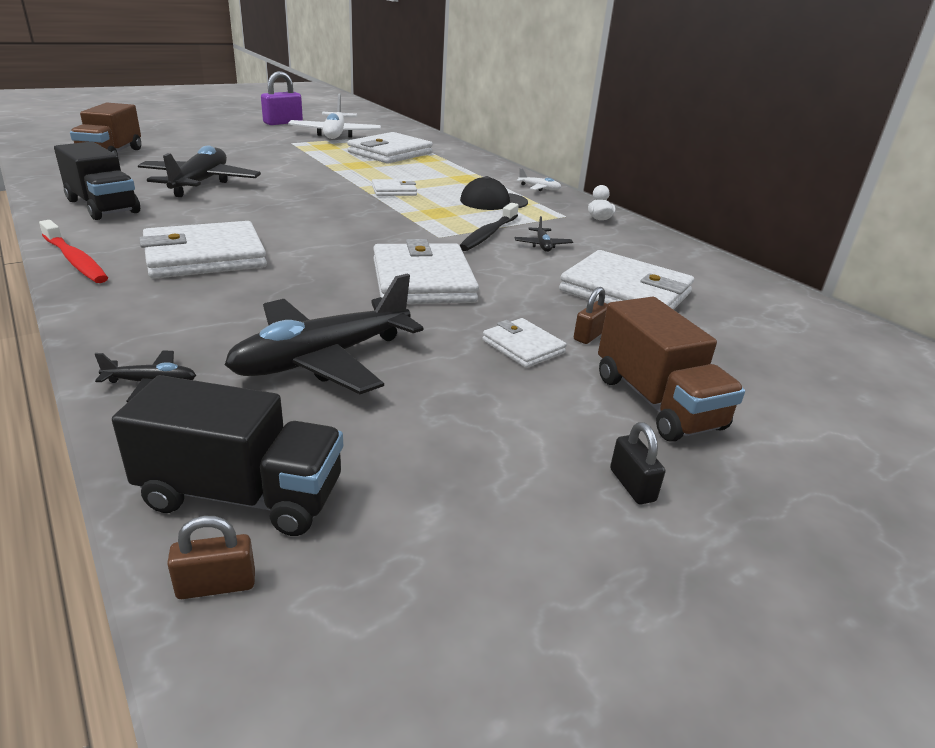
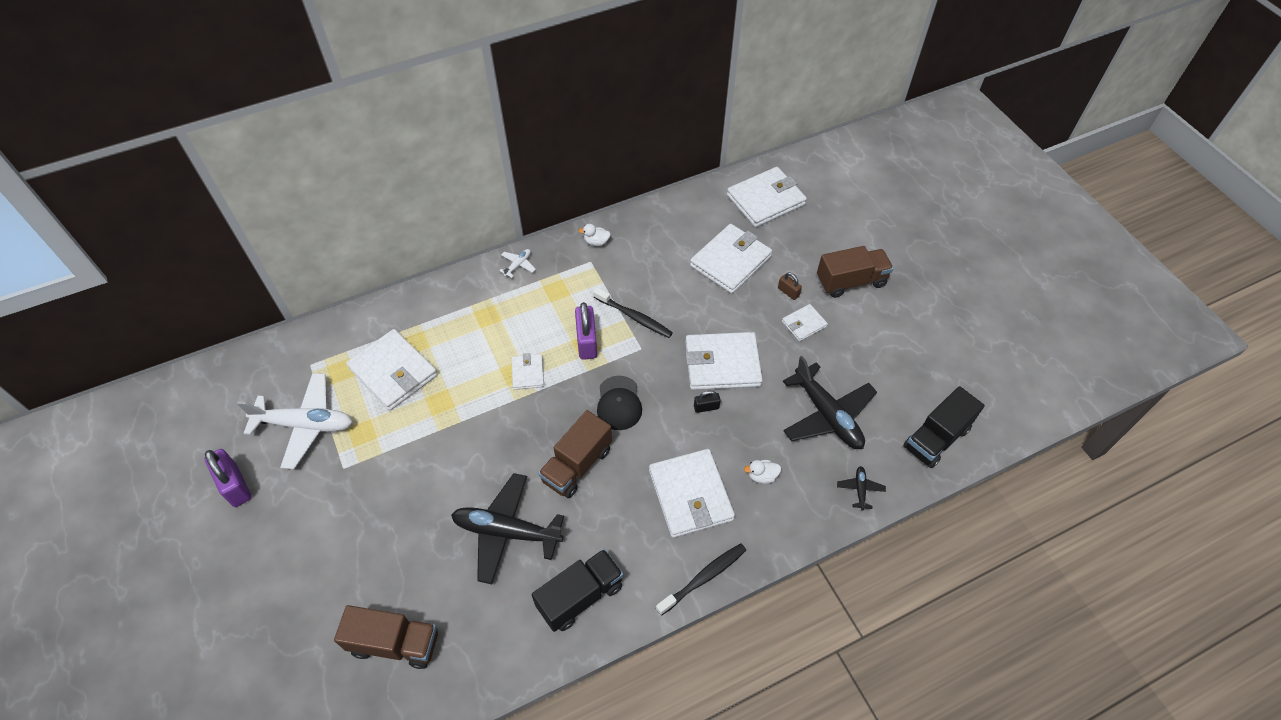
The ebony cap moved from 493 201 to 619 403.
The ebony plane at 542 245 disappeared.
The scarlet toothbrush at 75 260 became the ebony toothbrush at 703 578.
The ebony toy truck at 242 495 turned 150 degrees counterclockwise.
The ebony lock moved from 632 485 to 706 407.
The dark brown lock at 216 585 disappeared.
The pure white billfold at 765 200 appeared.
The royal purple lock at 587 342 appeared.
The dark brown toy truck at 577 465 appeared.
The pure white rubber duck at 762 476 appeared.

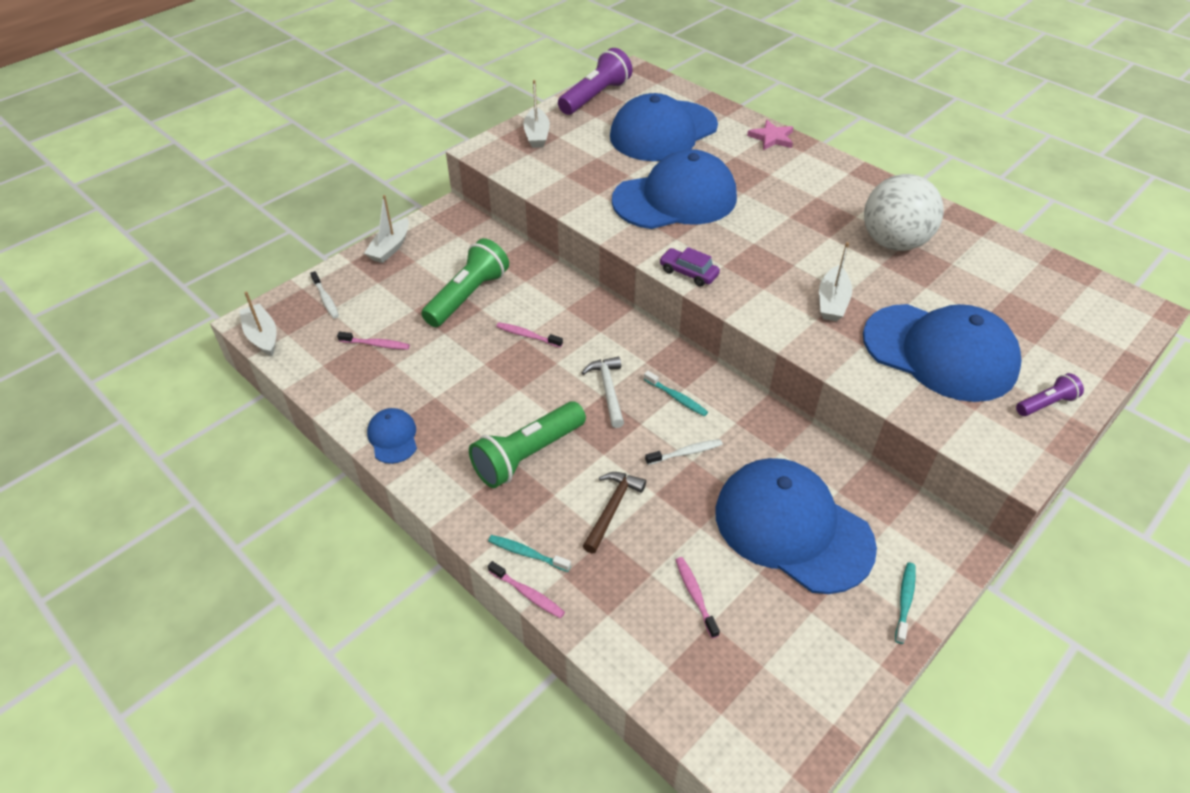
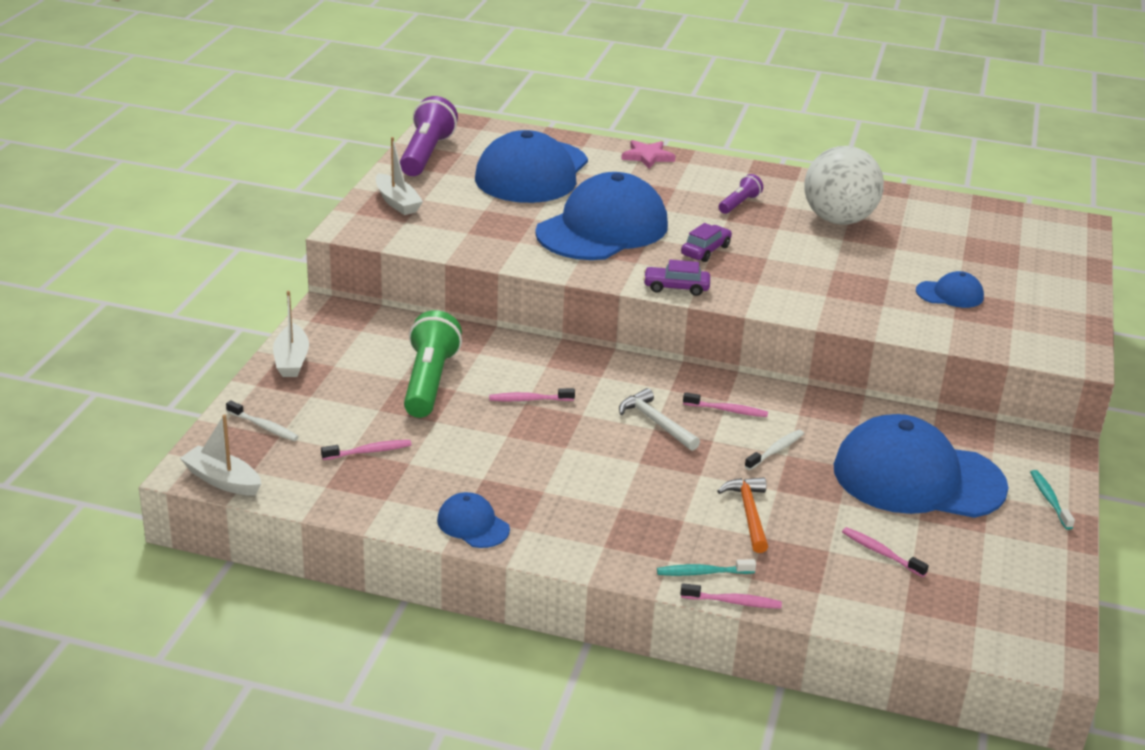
The pure white boat at 832 302 disappeared.
The cobalt cap at 940 352 changed to 0.44 times the size.
The aqua toothbrush at 676 398 became the rosy toothbrush at 727 410.
The royal purple torch moved from 1045 403 to 739 204.
The leaf-green torch at 527 455 disappeared.
The dark brown carpenter's hammer at 612 509 became the orange-coloured carpenter's hammer at 749 514.
The royal purple toy car at 705 250 appeared.

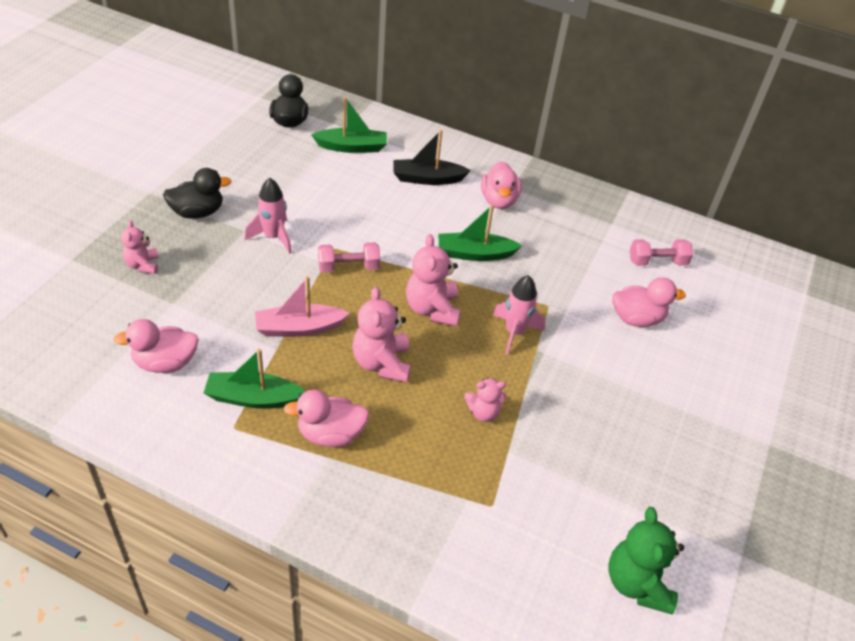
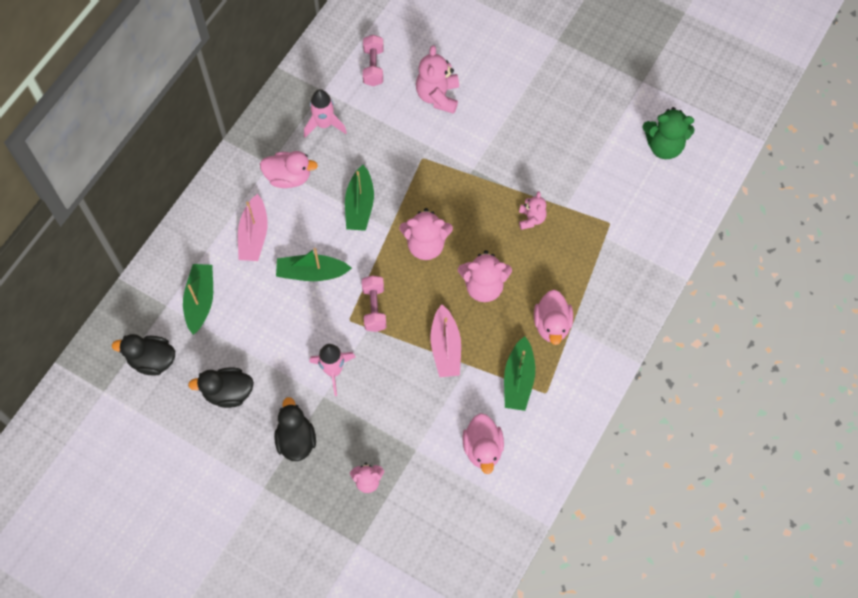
The ebony boat at 427 179 became the rosy boat at 254 235.
The rosy rocket moved from 514 332 to 324 124.
The rosy rubber duck at 637 318 was replaced by the rosy teddy bear at 438 96.
The leaf-green boat at 311 273 appeared.
The ebony rubber duck at 228 393 appeared.

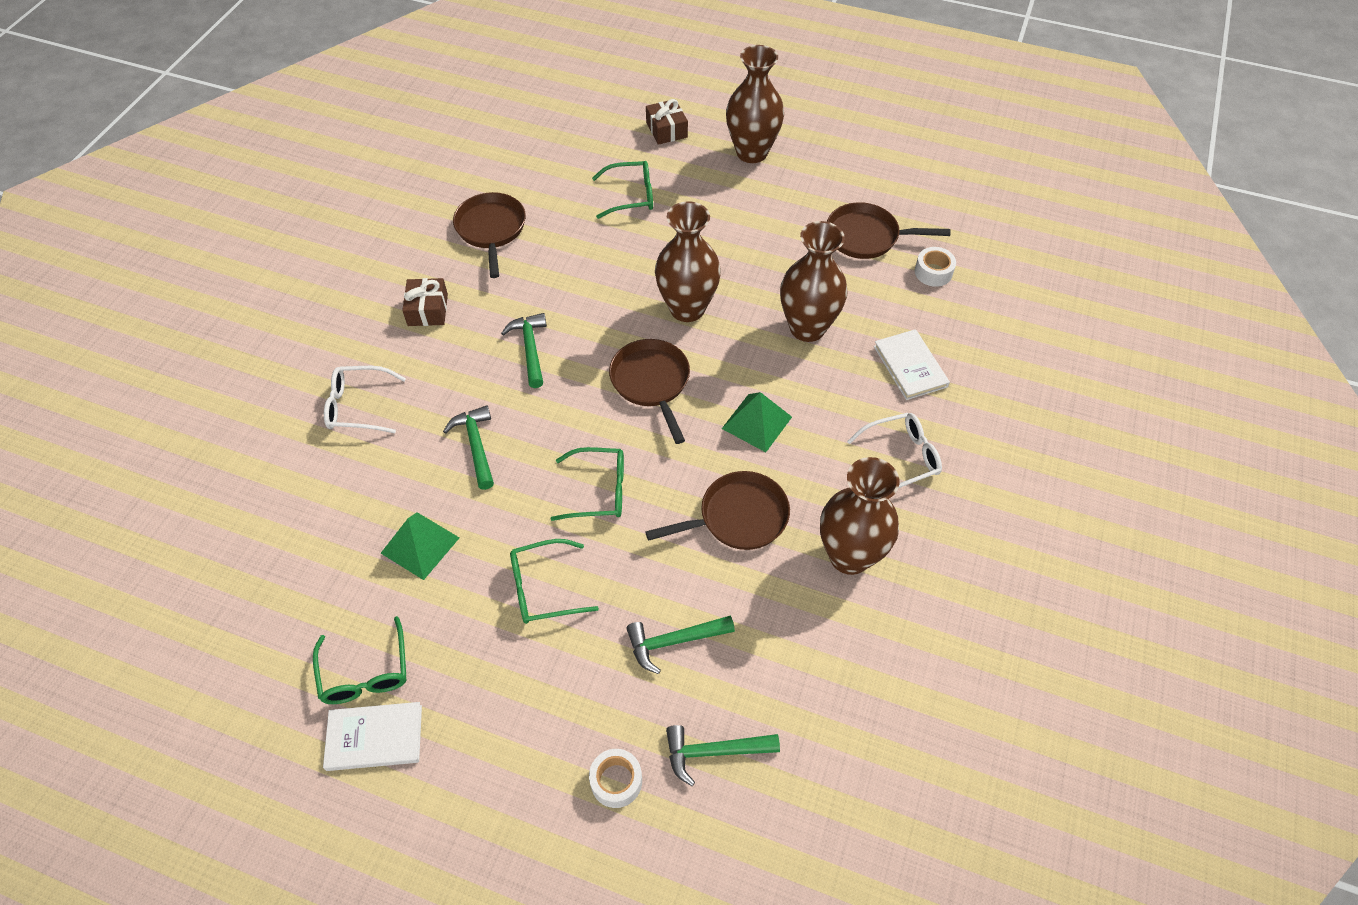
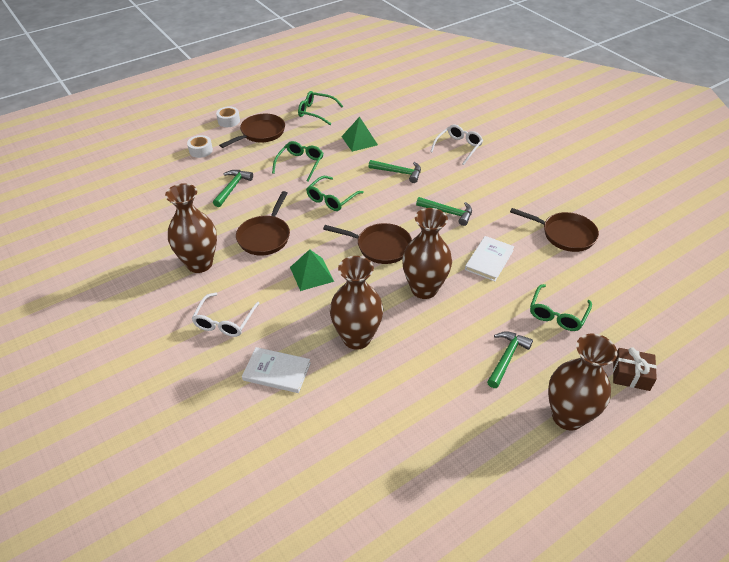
The dark brown skillet moved from 867 237 to 260 133.
The pure white tape moved from 933 272 to 229 121.
The dark brown wrapped gift at 428 310 disappeared.
The pure white hardcover moved from 374 738 to 489 260.
The leaf-green carpenter's hammer moved from 714 751 to 507 358.

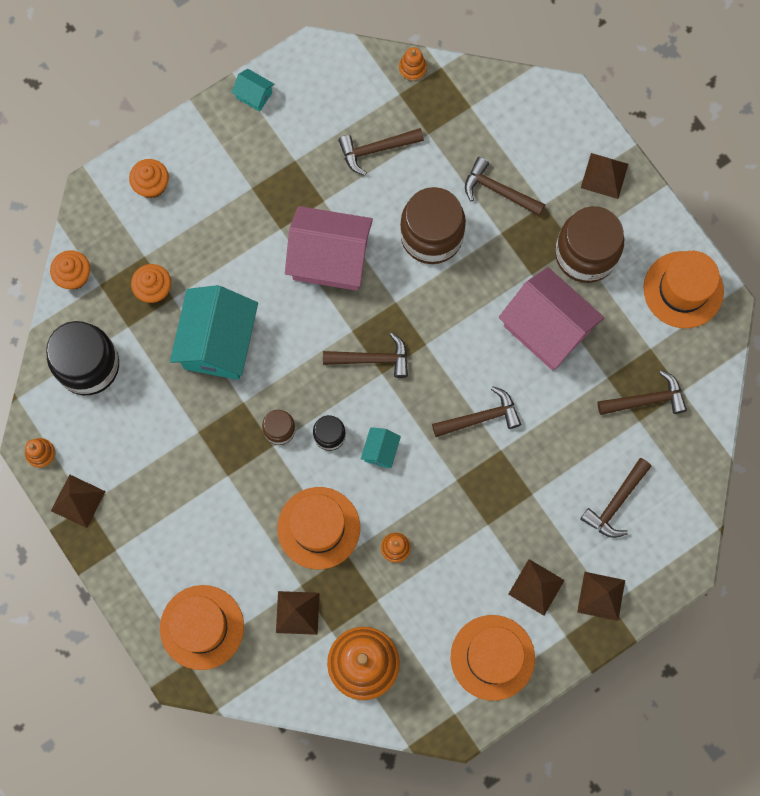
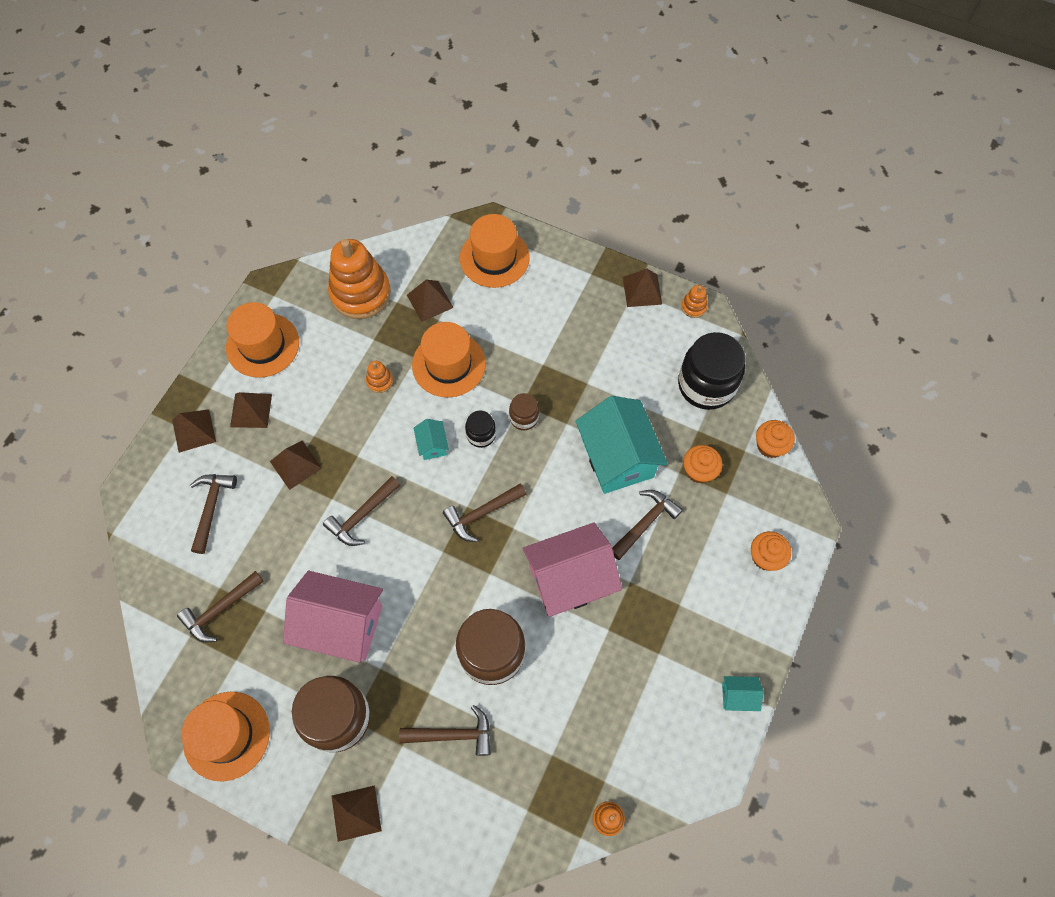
The dark brown carpenter's hammer moved from 376 150 to 645 523.
The dark brown pyramid shape at 295 465 appeared.

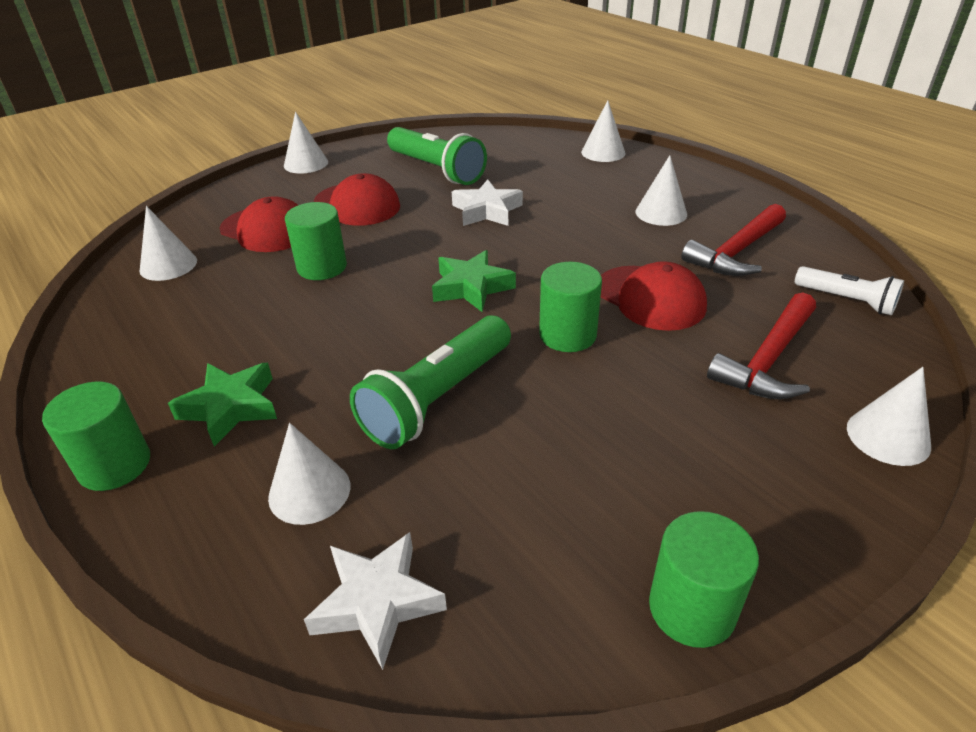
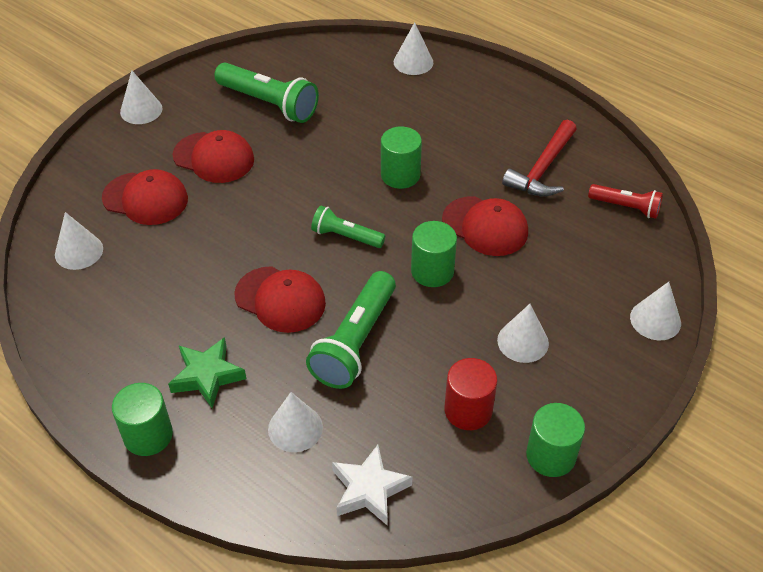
The pure white solid cone moved from 661 213 to 523 341.
The pure white star shape at 486 211 disappeared.
The leaf-green cylinder moved from 322 267 to 400 175.
The leaf-green star shape at 471 287 was replaced by the leaf-green torch at 346 236.
The pure white torch at 846 300 became the scarlet torch at 626 207.
The scarlet carpenter's hammer at 768 359 disappeared.
The scarlet cap at 280 299 appeared.
The scarlet cylinder at 468 410 appeared.

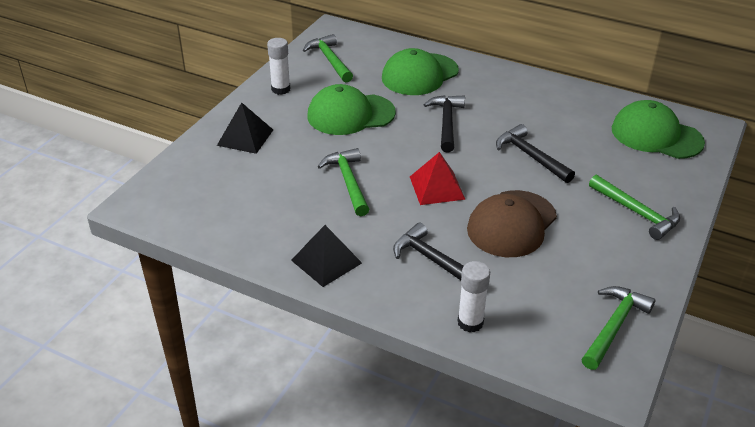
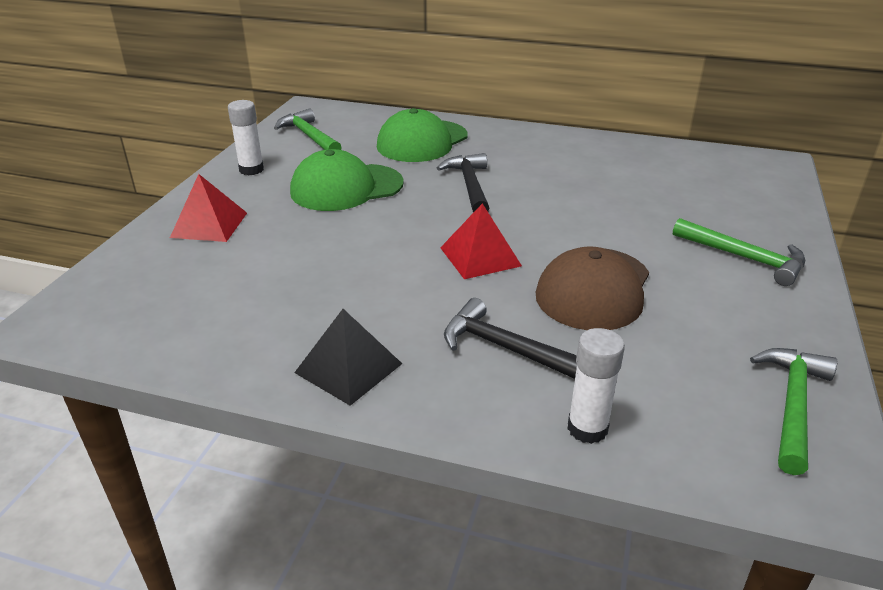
The leaf-green cap at 656 135 disappeared.
The ebony pyramid shape at 245 137 became the scarlet pyramid shape at 209 225.
The ebony carpenter's hammer at 530 156 disappeared.
The leaf-green carpenter's hammer at 348 182 disappeared.

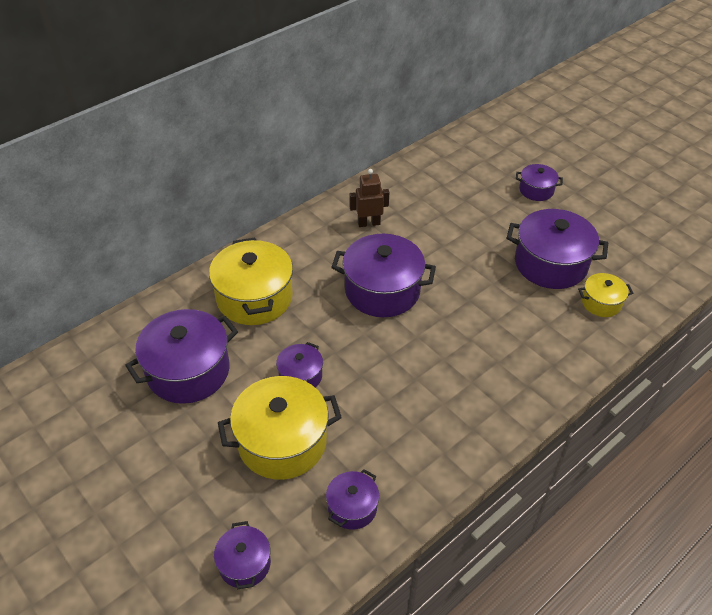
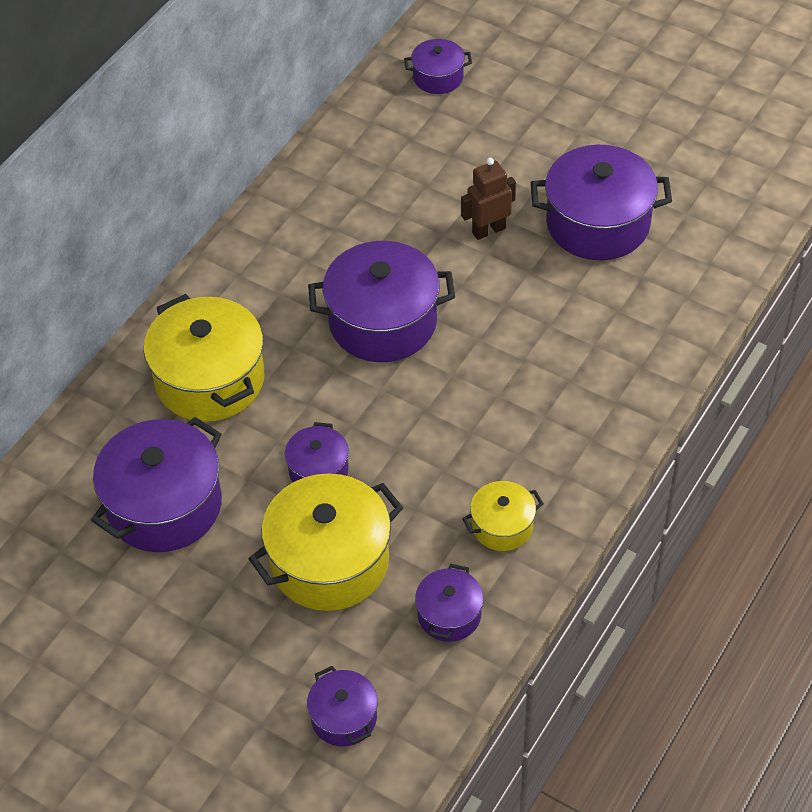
The royal purple stockpot moved from 536 190 to 438 77.
The dark brown robot moved from 368 223 to 488 230.
The bright yellow stockpot moved from 601 303 to 502 526.

